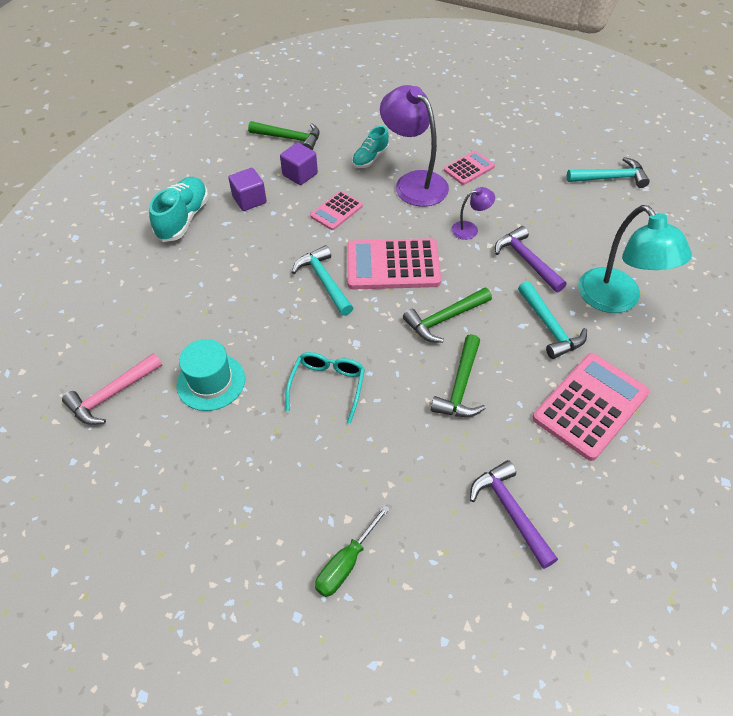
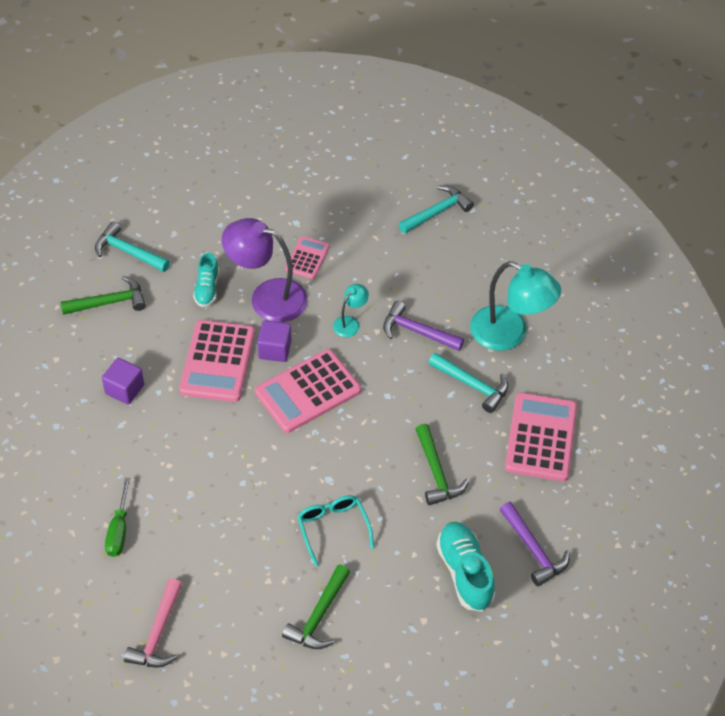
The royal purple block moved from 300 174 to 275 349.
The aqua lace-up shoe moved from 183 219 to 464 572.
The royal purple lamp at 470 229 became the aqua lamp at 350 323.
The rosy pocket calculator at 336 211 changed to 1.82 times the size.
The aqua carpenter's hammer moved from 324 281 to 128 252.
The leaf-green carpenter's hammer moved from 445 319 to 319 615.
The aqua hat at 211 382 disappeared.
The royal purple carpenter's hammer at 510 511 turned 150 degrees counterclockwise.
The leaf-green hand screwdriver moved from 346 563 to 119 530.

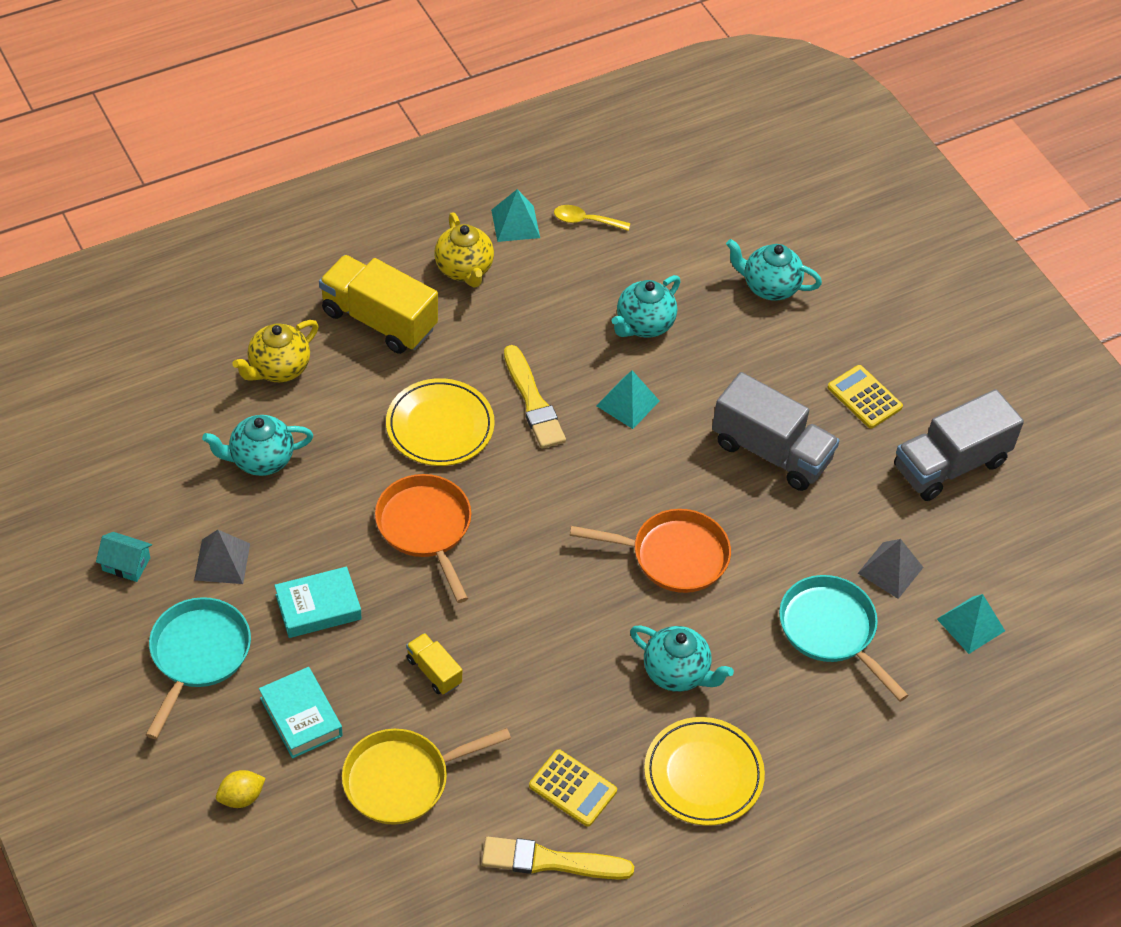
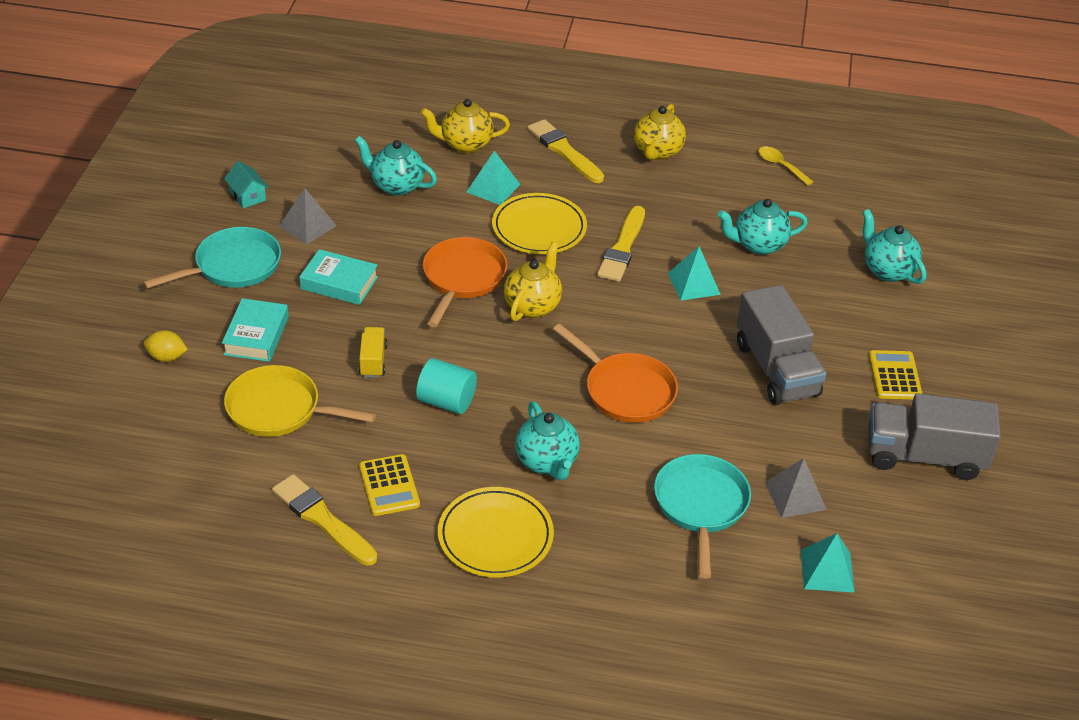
The aqua pyramid shape moved from 515 223 to 493 188.
The bright yellow toy truck at 379 320 was replaced by the bright yellow paint brush at 564 151.
The bright yellow tea pot at 532 306 appeared.
The aqua cylinder at 446 401 appeared.

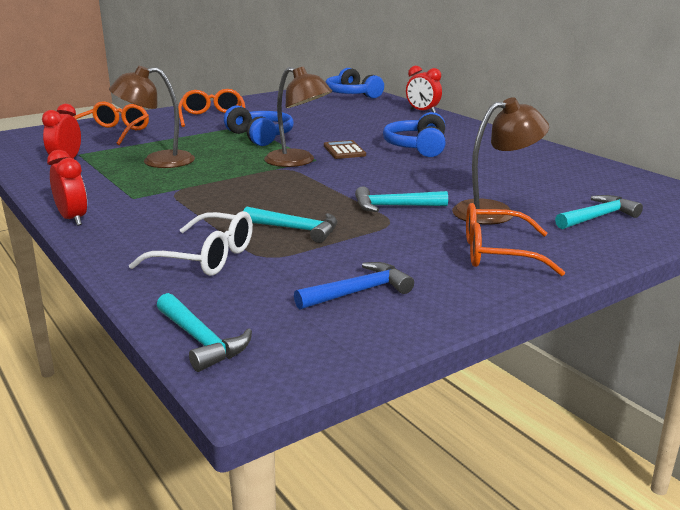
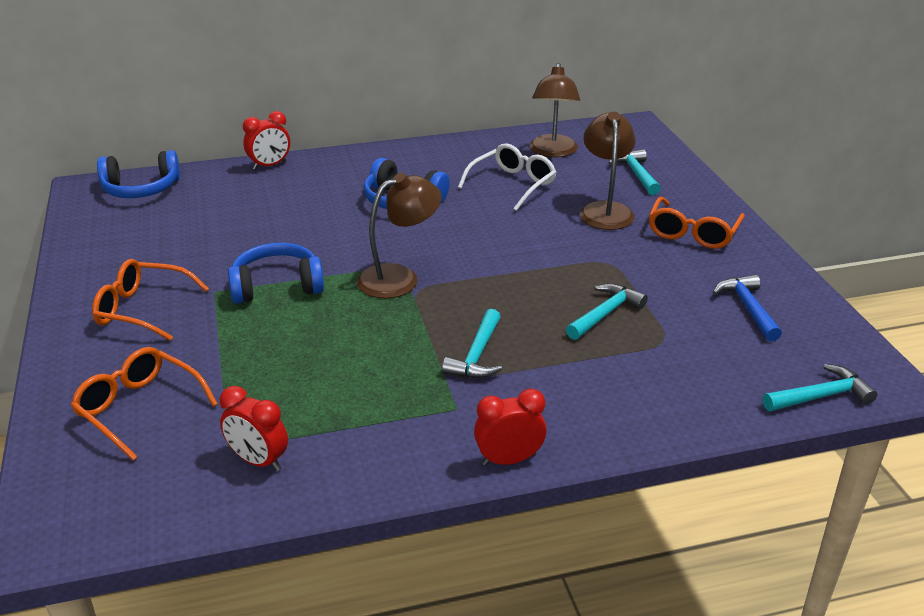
The dark brown lamp moved from 157 161 to 553 152.
The dark brown pocket calculator at 344 151 disappeared.
The aqua carpenter's hammer moved from 394 206 to 477 355.
The pure white eyeglasses moved from 206 258 to 512 184.

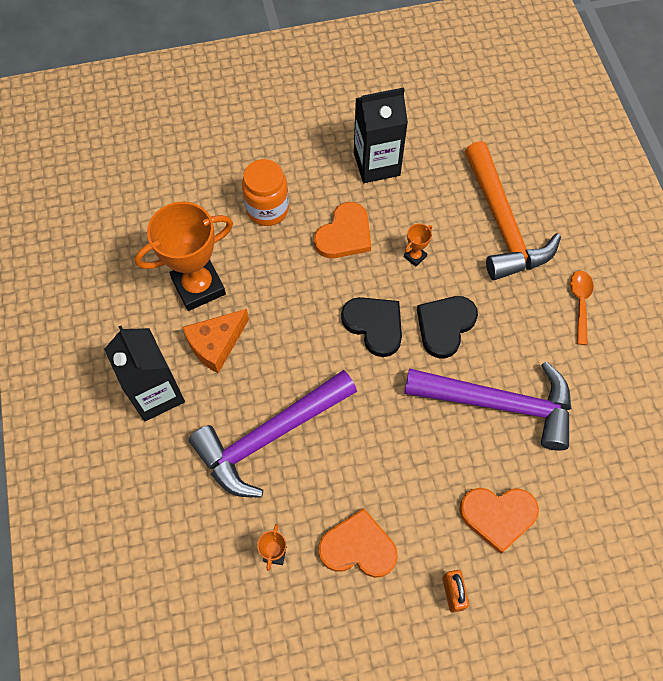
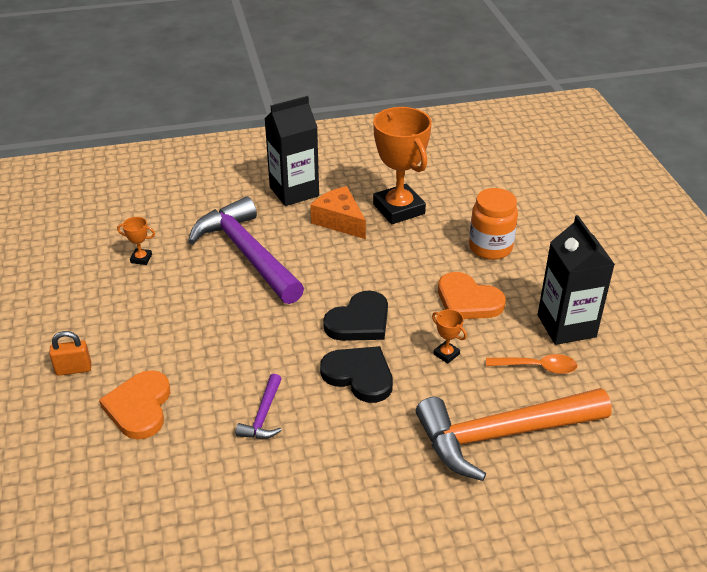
The orange-coloured teaspoon moved from 580 303 to 537 367.
The royal purple carpenter's hammer at 498 403 changed to 0.44 times the size.
The orange-coloured heart at 358 547 disappeared.

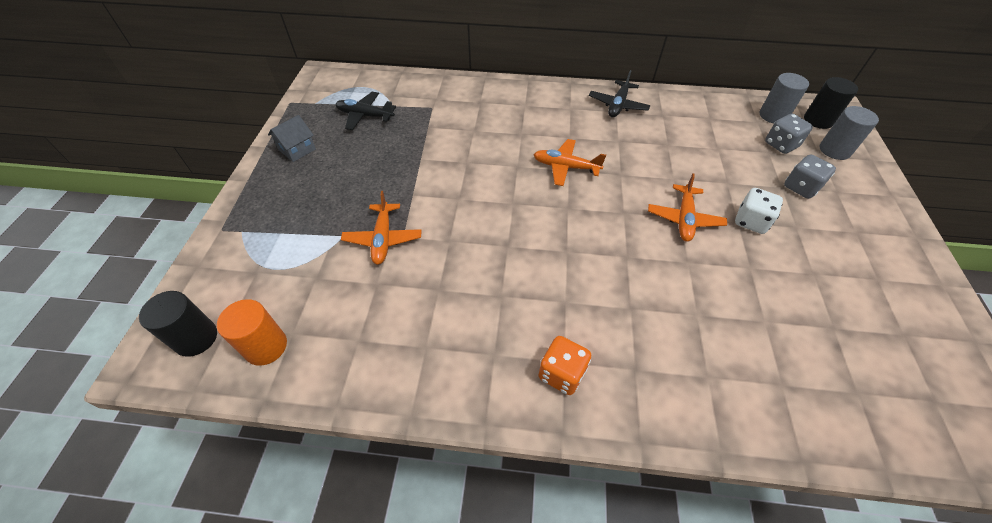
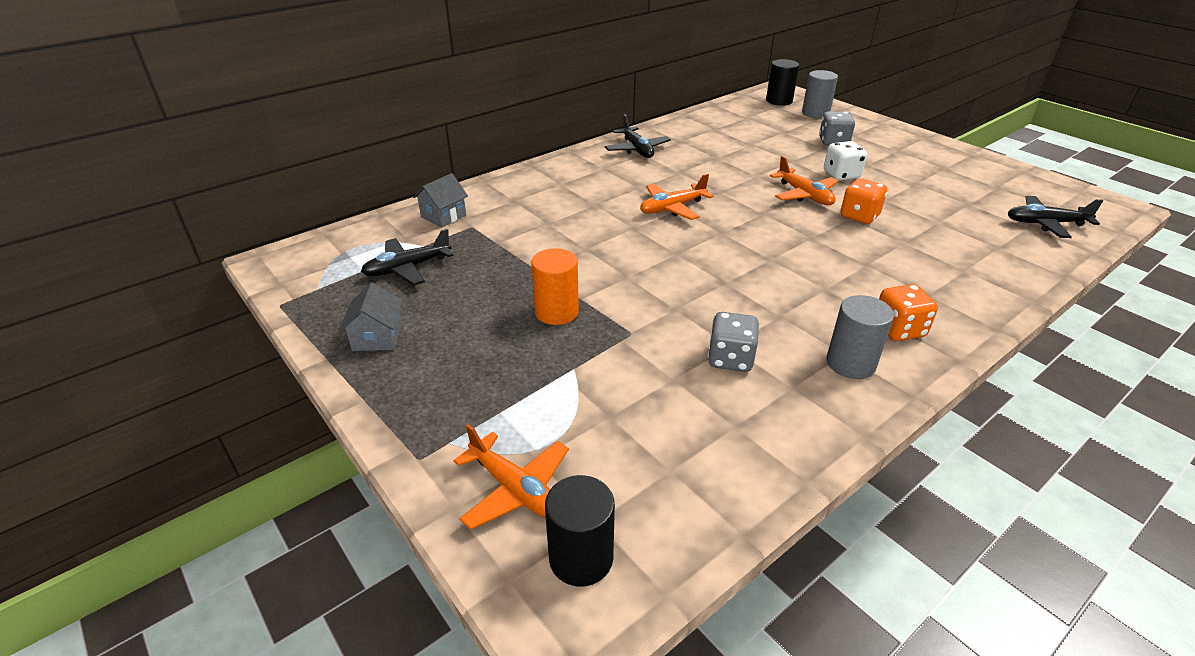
The gray cylinder moved from 773 115 to 850 363.
The gray game die moved from 781 145 to 730 359.
The orange-coloured plane moved from 383 239 to 516 490.
The orange-coloured cylinder moved from 266 346 to 556 312.
The gray toy house at 443 216 appeared.
The orange-coloured game die at 859 216 appeared.
The ebony plane at 1045 223 appeared.

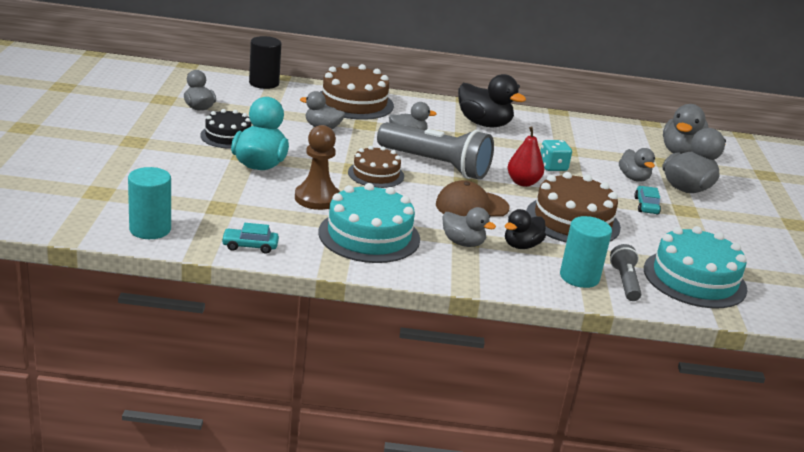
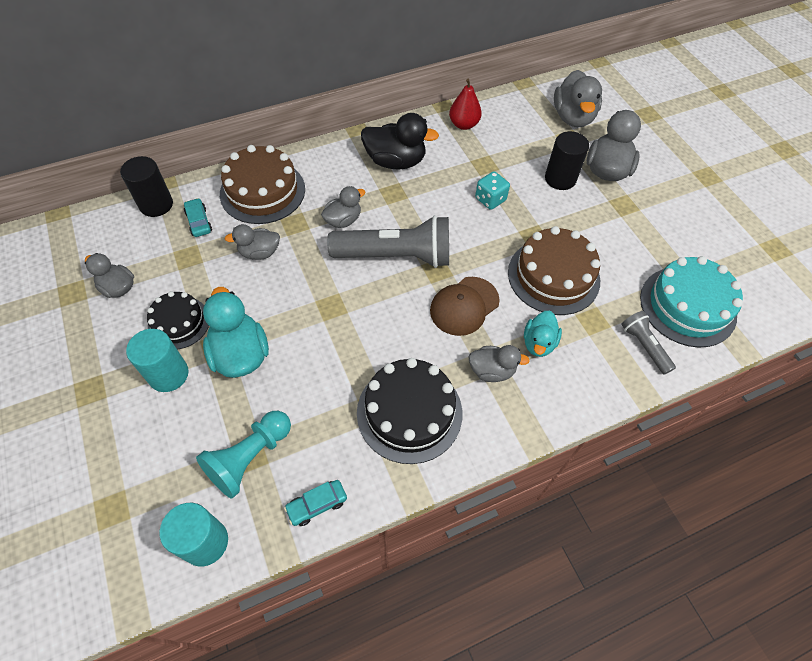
The dark brown chess pawn at 317 198 disappeared.
The scarlet toy pear moved from 523 182 to 463 124.
The dark brown gateau at 376 174 disappeared.
The gray rubber duck at 633 178 was replaced by the ebony cylinder at 560 179.
The aqua gateau at 369 235 became the ebony gateau at 409 412.
The aqua toy car moved from 646 206 to 199 222.
The ebony rubber duck at 521 245 became the aqua rubber duck at 538 343.
The aqua cylinder moved from 579 277 to 168 374.
The aqua chess pawn at 250 458 appeared.

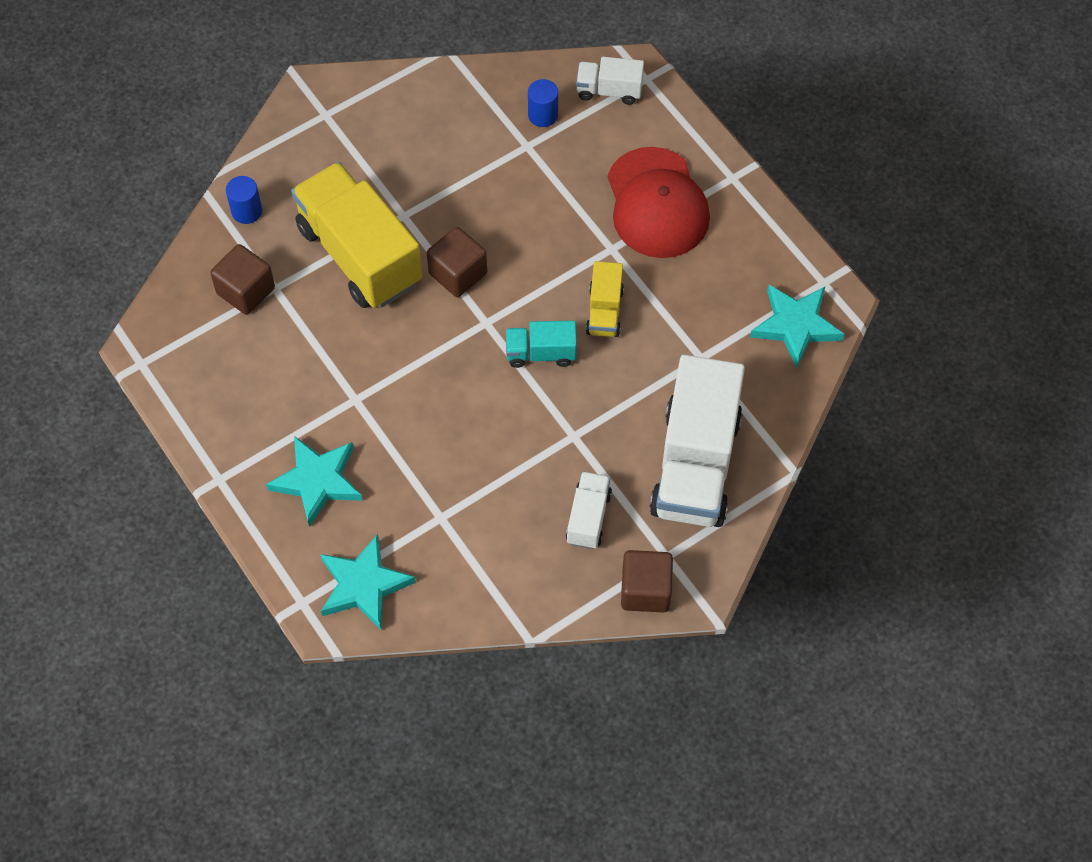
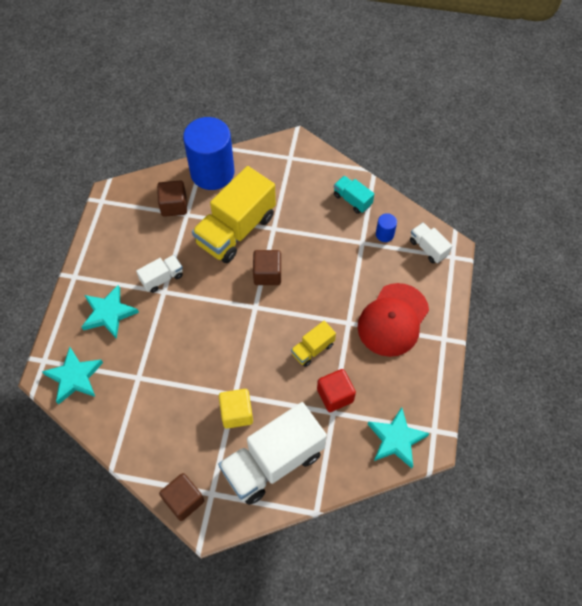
The bright yellow toy truck at 359 255 turned 150 degrees counterclockwise.
The cobalt cylinder at 247 211 changed to 2.48 times the size.
The aqua toy truck moved from 541 353 to 352 200.
The pure white toy truck moved from 588 517 to 162 278.
The scarlet block at 335 395 appeared.
The bright yellow block at 237 413 appeared.

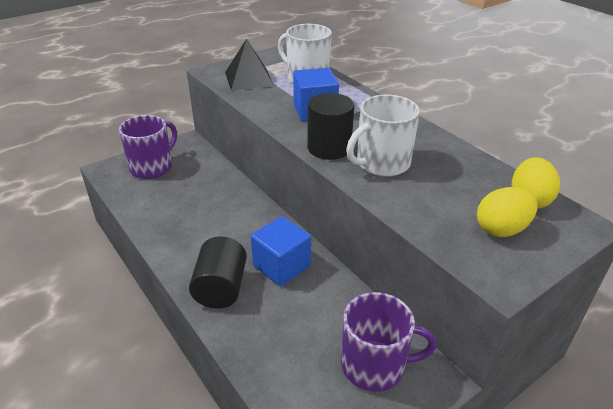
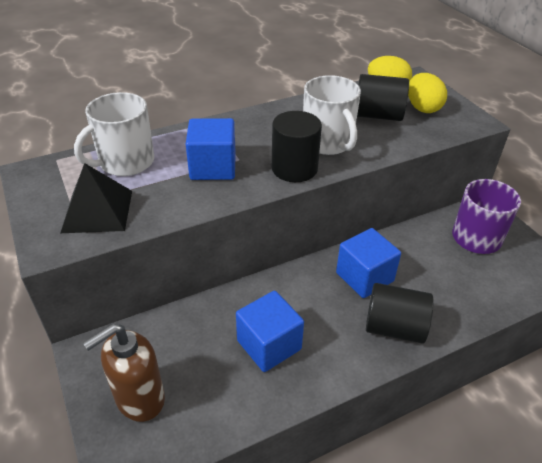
The royal purple coffee mug at 152 167 was replaced by the dark brown soap dispenser at 139 399.
The ebony cylinder at 378 115 appeared.
The cobalt block at 269 345 appeared.

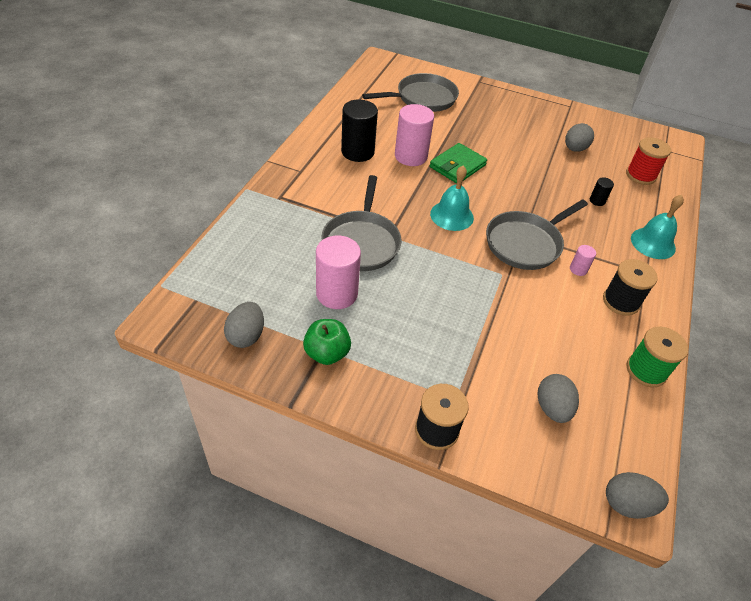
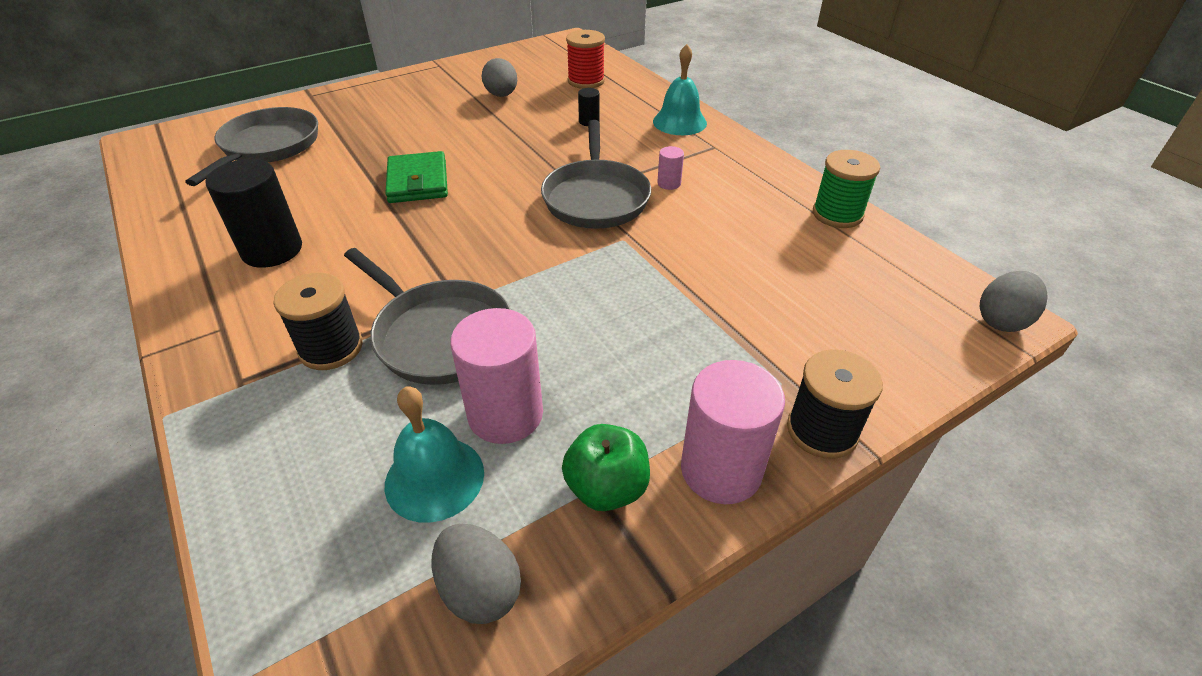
The rosy cylinder moved from 411 156 to 721 470.
The aqua hand bell moved from 452 215 to 434 478.
The ebony bobbin moved from 620 301 to 331 348.
The gray egg at 552 408 disappeared.

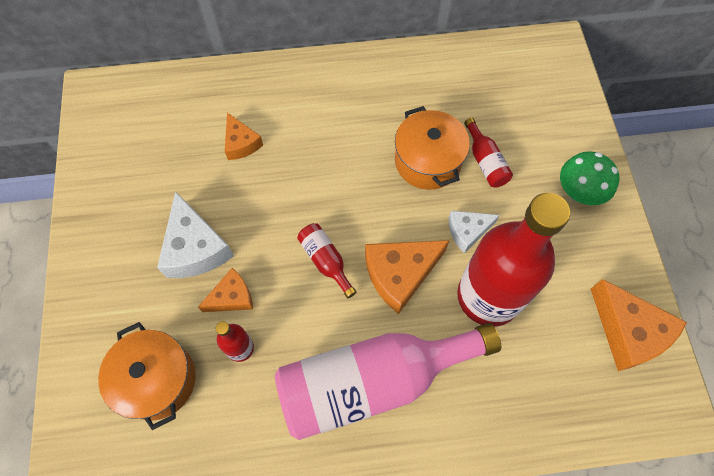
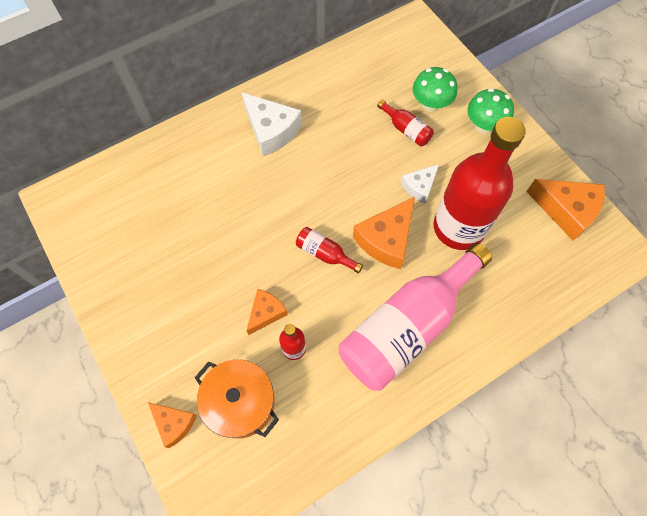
The orange-coloured stockpot at 427 161 disappeared.
The orange-coloured cheese wedge moved from 241 143 to 174 423.
The pure white cheese wedge moved from 195 248 to 271 130.
The leaf-green toadstool at 430 104 appeared.

